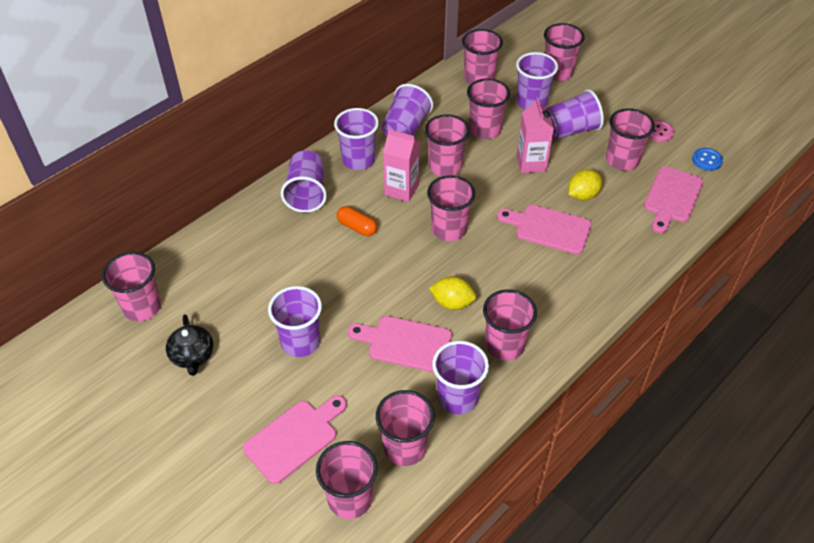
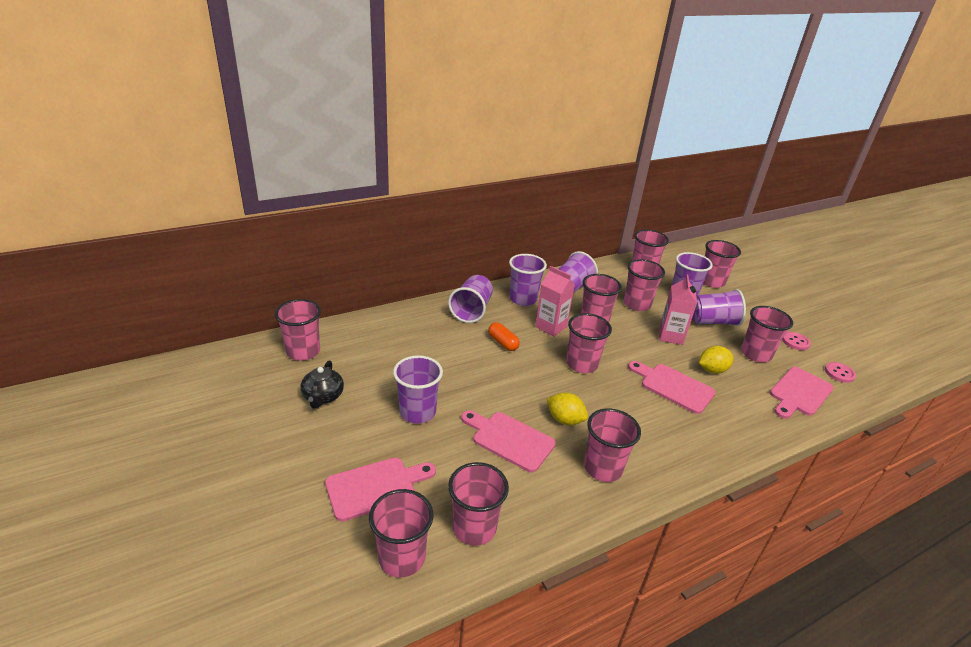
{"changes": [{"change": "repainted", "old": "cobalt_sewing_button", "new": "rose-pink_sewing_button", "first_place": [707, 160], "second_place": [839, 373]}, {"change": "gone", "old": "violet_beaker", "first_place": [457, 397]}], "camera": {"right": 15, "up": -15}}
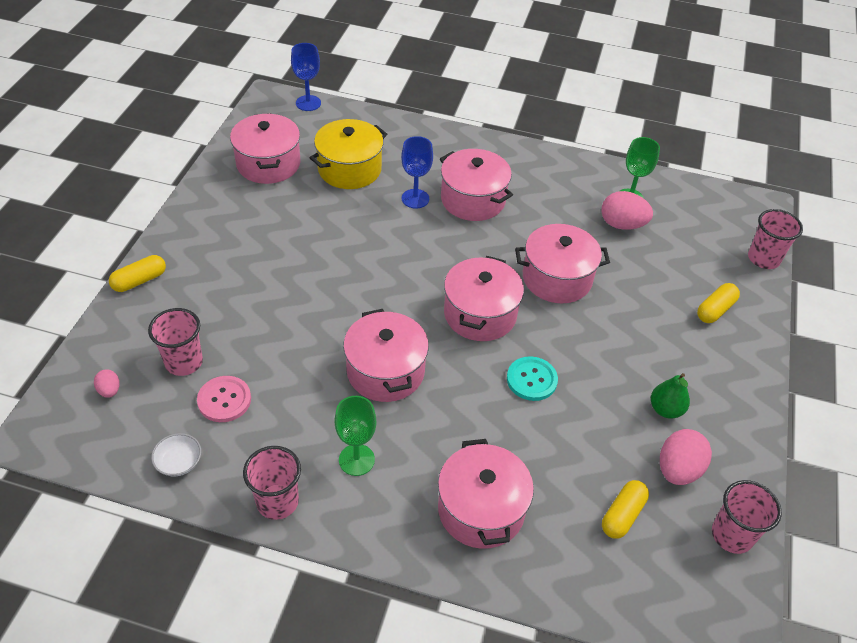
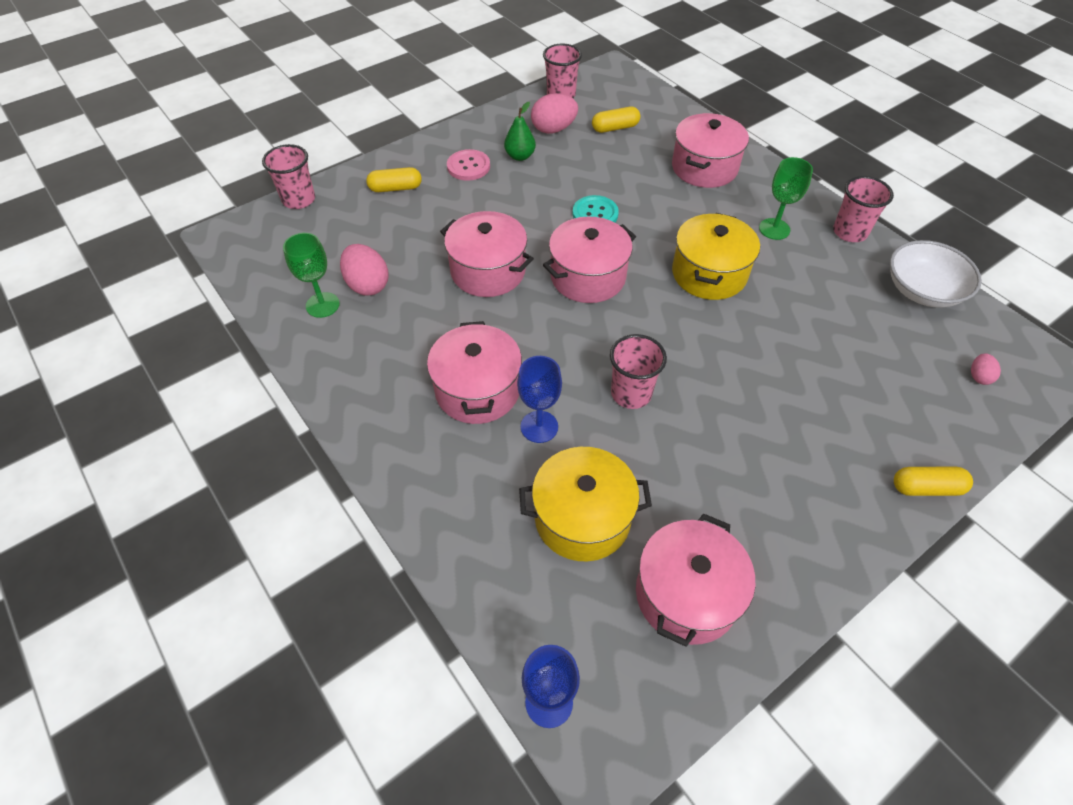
{"changes": [{"change": "shifted", "old": "rose-pink_beaker", "first_place": [184, 362], "second_place": [631, 393]}, {"change": "repainted", "old": "rose-pink_pot", "new": "bright_yellow_pot", "first_place": [385, 371], "second_place": [709, 273]}, {"change": "shifted", "old": "rose-pink_sewing_button", "first_place": [224, 400], "second_place": [468, 166]}, {"change": "scaled", "old": "snow-white_deep_dish", "first_place": [179, 462], "second_place": [922, 290], "factor": 1.95}], "camera": {"right": -140, "up": 5}}
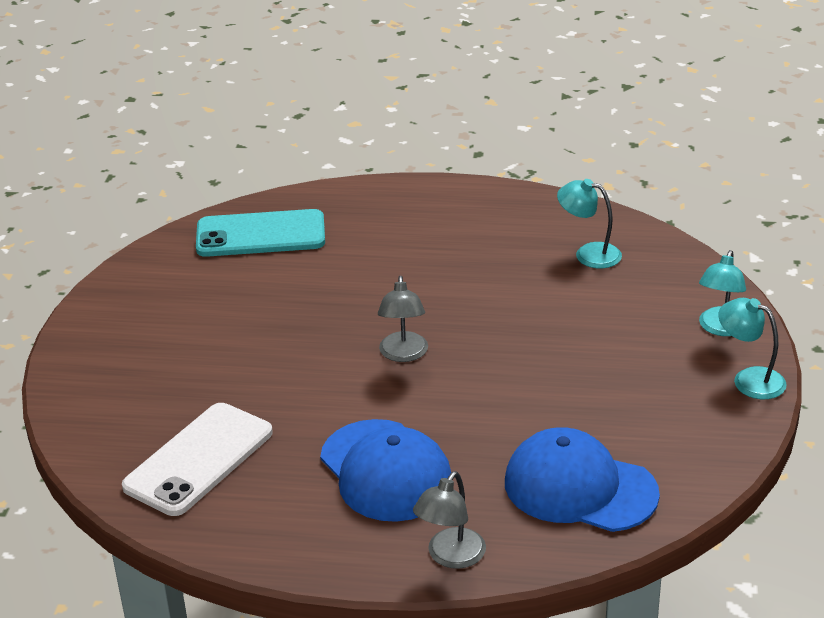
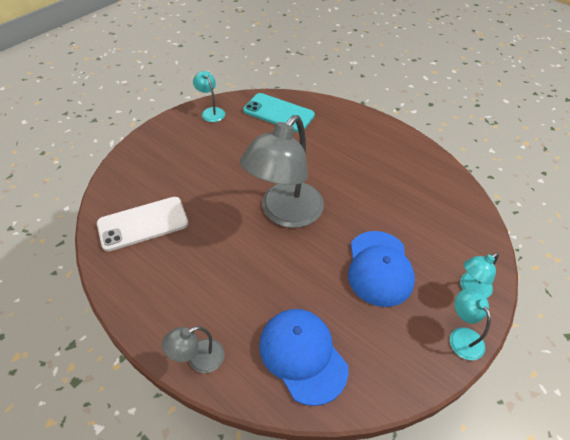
{"changes": [{"change": "shifted", "old": "teal_desk_lamp", "first_place": [589, 254], "second_place": [211, 112]}, {"change": "scaled", "old": "ash-grey_desk_lamp", "first_place": [403, 354], "second_place": [285, 213], "factor": 2.21}, {"change": "shifted", "old": "cobalt_cap", "first_place": [386, 471], "second_place": [379, 268]}], "camera": {"right": 30, "up": 15}}
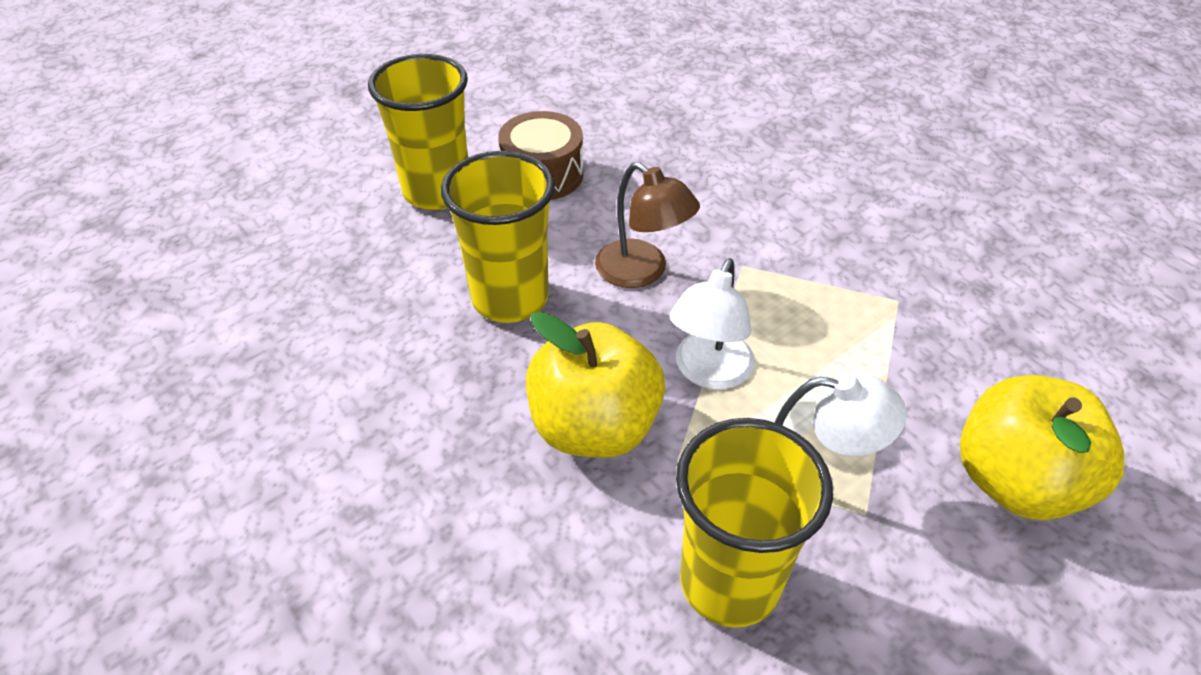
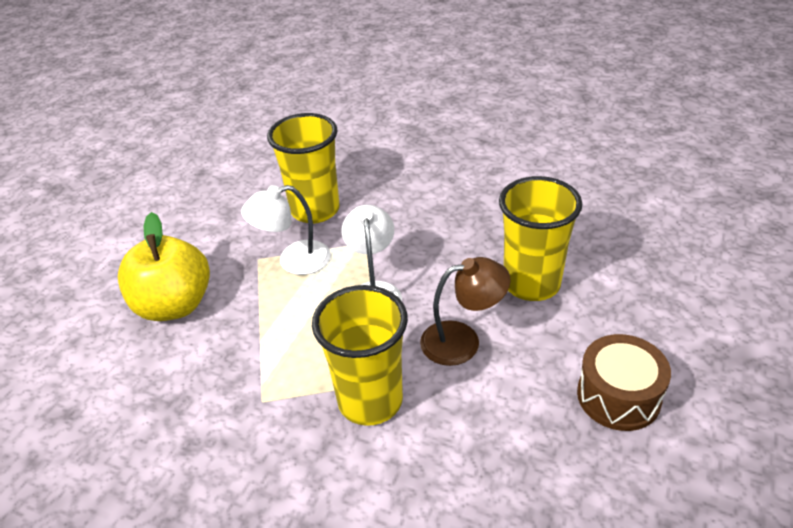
{"changes": [{"change": "shifted", "old": "bright_yellow_beaker", "first_place": [437, 192], "second_place": [370, 401]}, {"change": "rotated", "old": "russet_desk_lamp", "first_place": [642, 272], "second_place": [462, 340], "degrees": 150}, {"change": "gone", "old": "bright_yellow_toy_apple", "first_place": [594, 427]}], "camera": {"right": 155, "up": -5}}
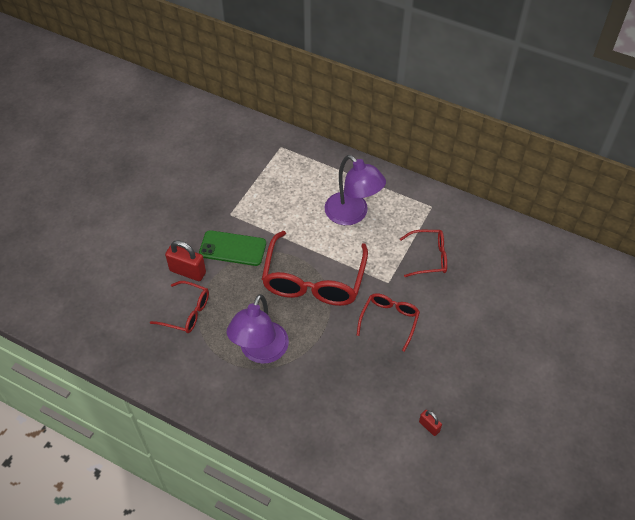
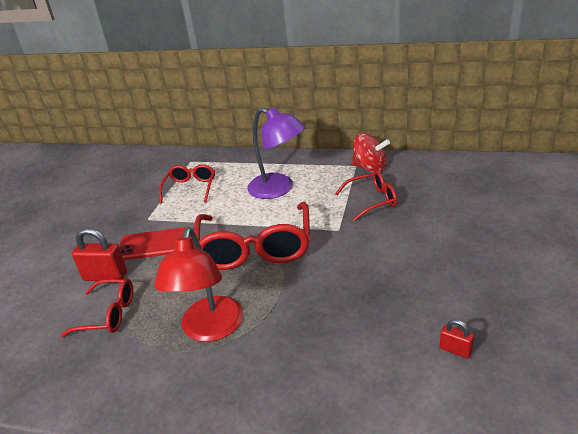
{"changes": [{"change": "repainted", "old": "green_mobile_phone", "new": "scarlet_mobile_phone", "first_place": [232, 248], "second_place": [155, 244]}, {"change": "shifted", "old": "scarlet_eyeglasses", "first_place": [389, 321], "second_place": [190, 188]}, {"change": "repainted", "old": "violet_desk_lamp", "new": "scarlet_desk_lamp", "first_place": [260, 352], "second_place": [210, 329]}, {"change": "new", "new": "scarlet_spinning_top", "second_place": [370, 168]}], "camera": {"right": -10, "up": -20}}
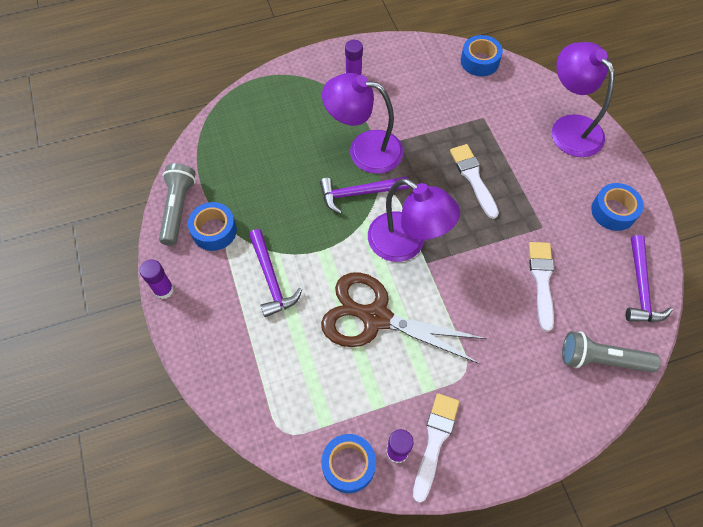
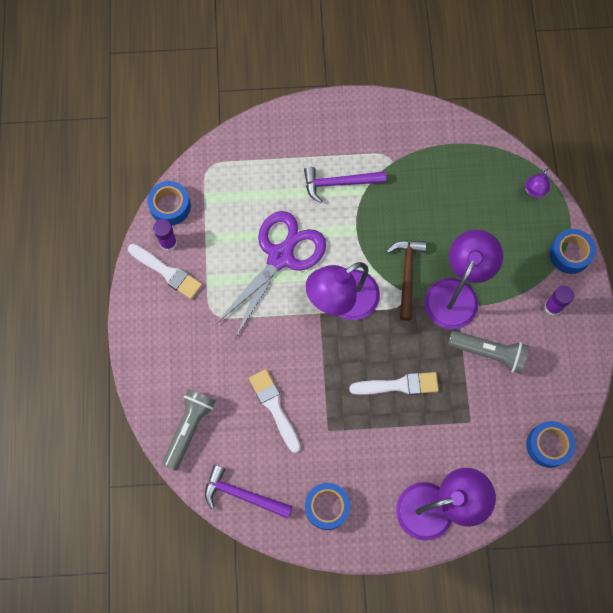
{"changes": [{"change": "shifted", "old": "ash-grey_flashlight", "first_place": [178, 208], "second_place": [489, 353]}, {"change": "repainted", "old": "violet_claw_hammer", "new": "russet_claw_hammer", "first_place": [358, 193], "second_place": [407, 275]}, {"change": "shifted", "old": "cobalt_tape", "first_place": [214, 231], "second_place": [569, 254]}, {"change": "rotated", "old": "snow-white_paint_brush", "first_place": [542, 281], "second_place": [274, 407], "degrees": -135}, {"change": "gone", "old": "violet_stick_of_glue", "first_place": [164, 290]}, {"change": "repainted", "old": "russet_shears", "new": "violet_shears", "first_place": [376, 317], "second_place": [280, 257]}, {"change": "new", "new": "violet_desk_lamp", "second_place": [534, 191]}], "camera": {"right": 105, "up": 10}}
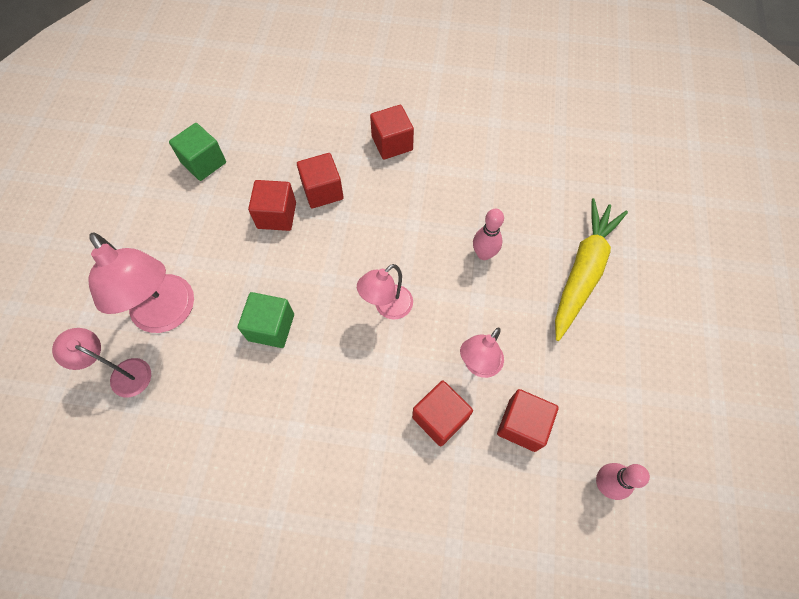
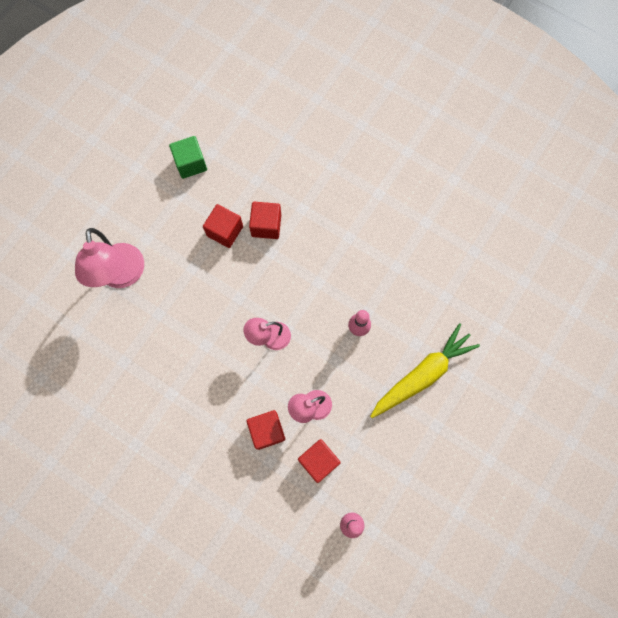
{"changes": [{"change": "gone", "old": "scarlet_solid_cube", "first_place": [392, 143]}, {"change": "gone", "old": "green_solid_cube", "first_place": [271, 327]}, {"change": "gone", "old": "rose-pink_desk_lamp", "first_place": [123, 374]}], "camera": {"right": 25, "up": 10}}
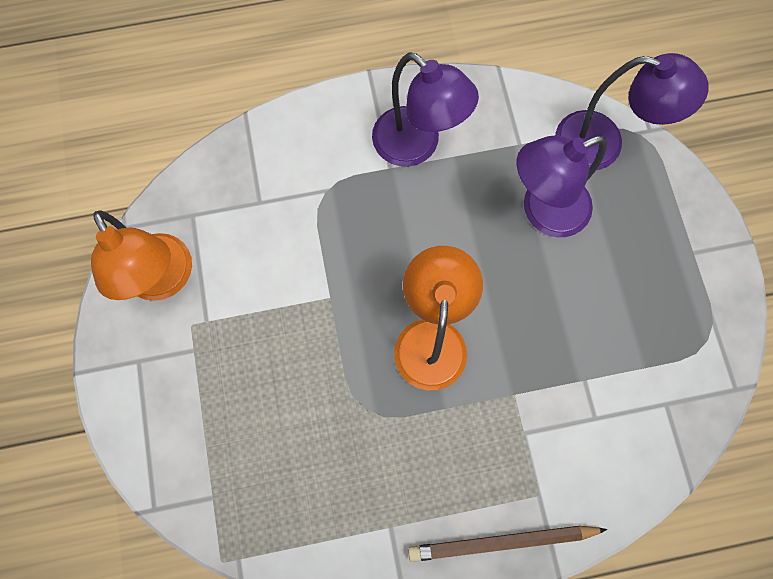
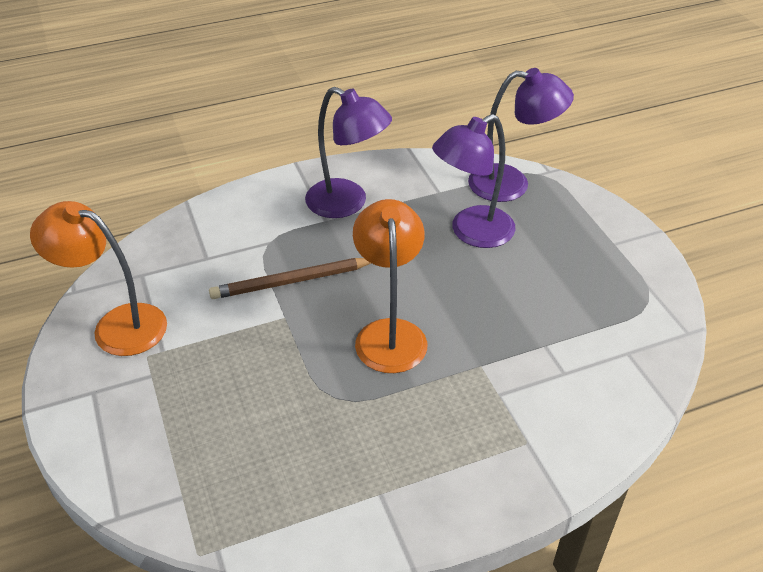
{"changes": [{"change": "rotated", "old": "orange-coloured_desk_lamp", "first_place": [164, 280], "second_place": [117, 325], "degrees": 150}, {"change": "shifted", "old": "russet_lead_pencil", "first_place": [502, 541], "second_place": [292, 281]}], "camera": {"right": -10, "up": -30}}
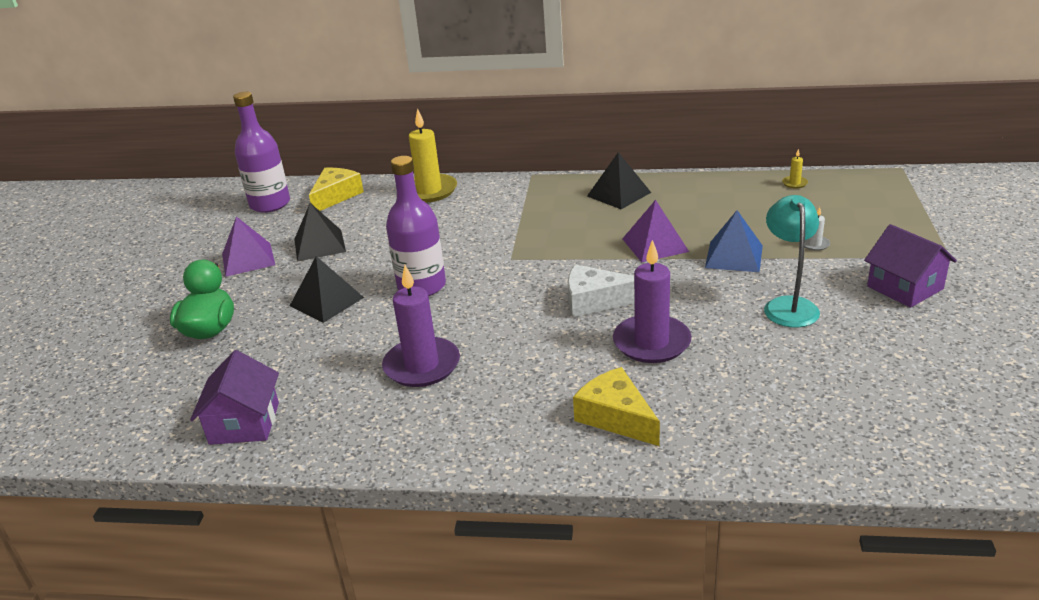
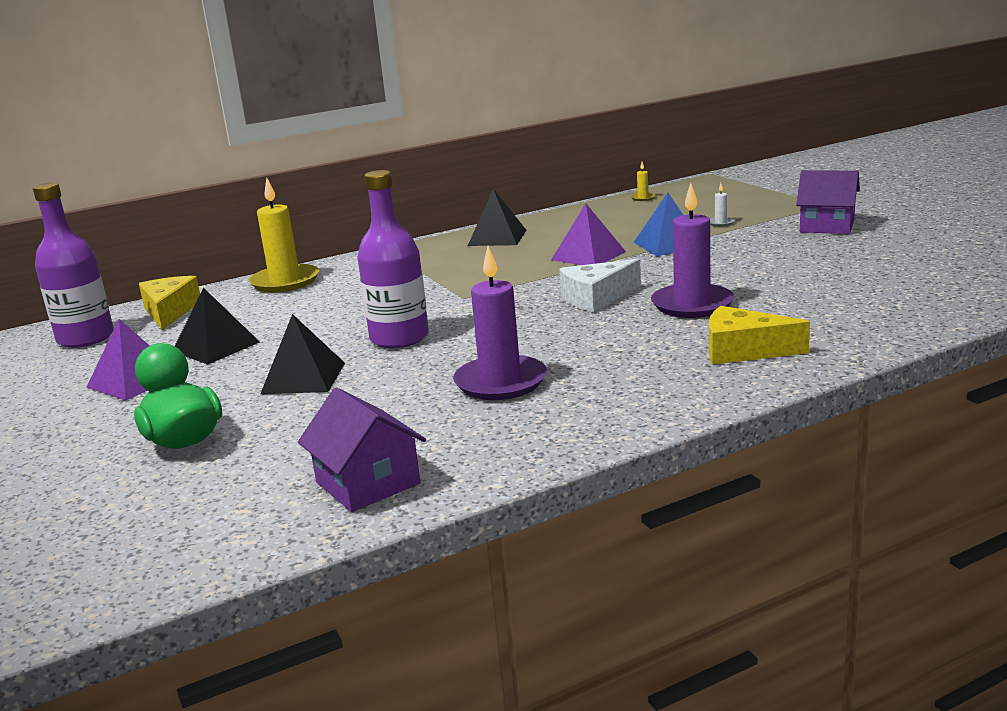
{"changes": [{"change": "gone", "old": "teal_desk_lamp", "first_place": [788, 305]}], "camera": {"right": -35, "up": -10}}
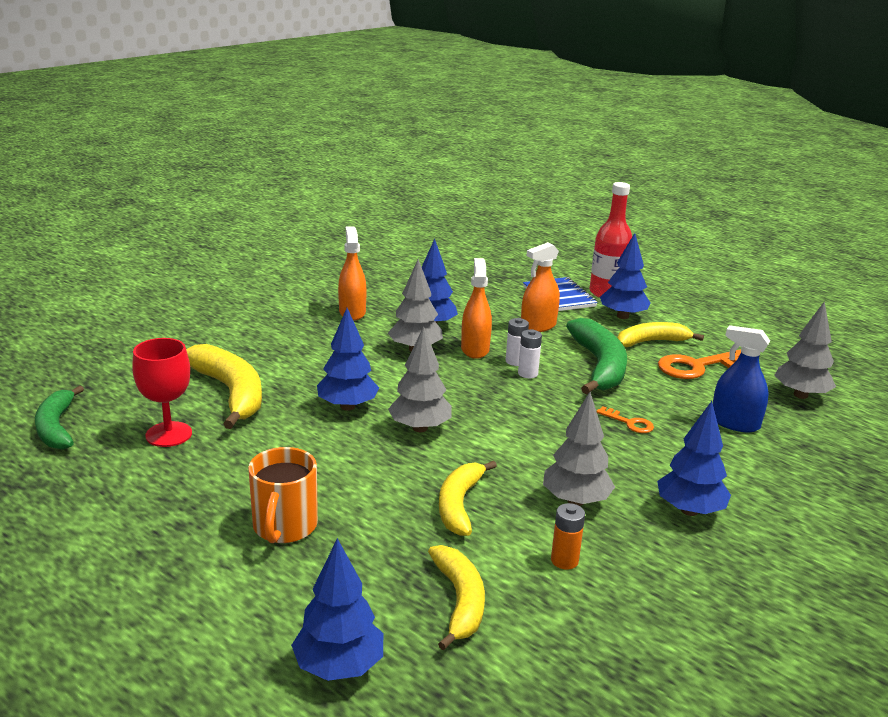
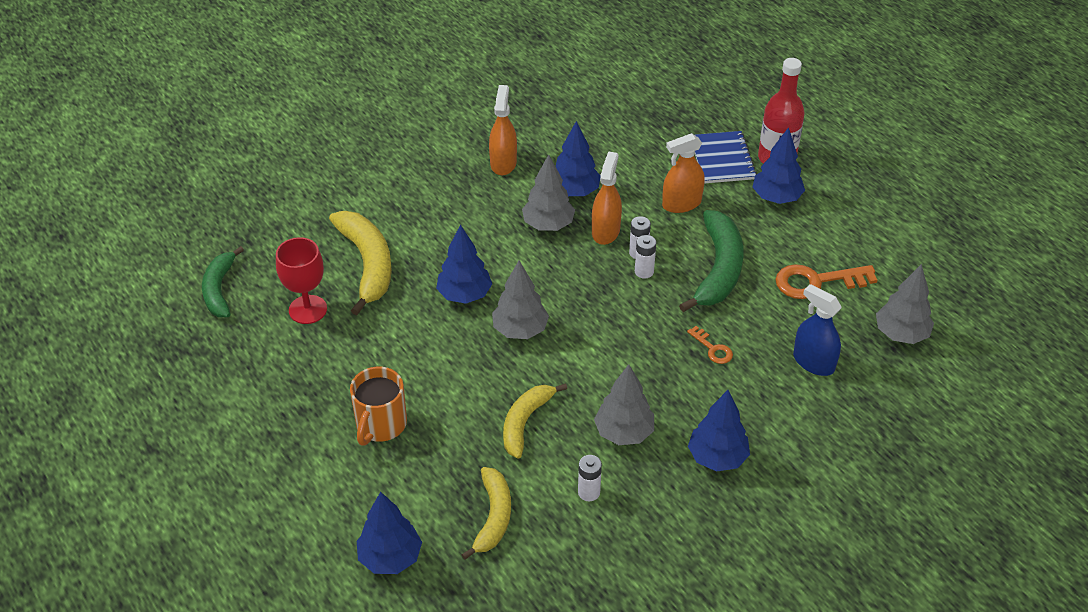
{"changes": [{"change": "gone", "old": "bright_yellow_banana_fruit", "first_place": [651, 342]}, {"change": "repainted", "old": "orange-coloured_battery", "new": "snow-white_battery", "first_place": [564, 560], "second_place": [589, 492]}], "camera": {"right": 15, "up": 20}}
